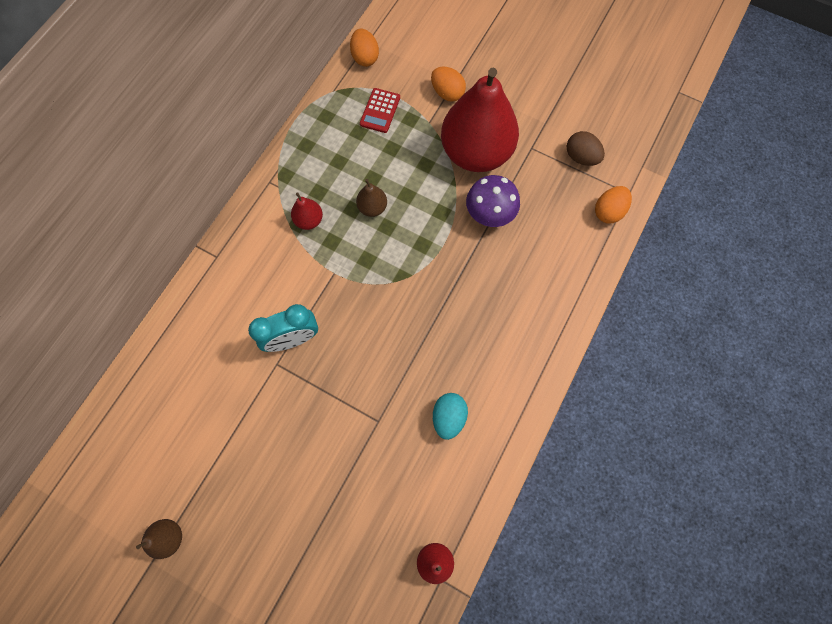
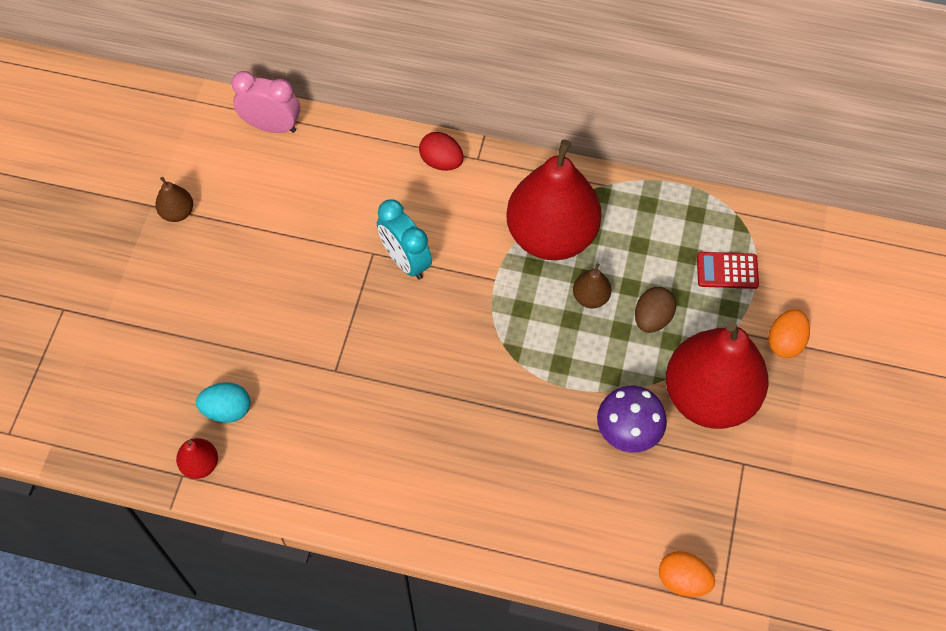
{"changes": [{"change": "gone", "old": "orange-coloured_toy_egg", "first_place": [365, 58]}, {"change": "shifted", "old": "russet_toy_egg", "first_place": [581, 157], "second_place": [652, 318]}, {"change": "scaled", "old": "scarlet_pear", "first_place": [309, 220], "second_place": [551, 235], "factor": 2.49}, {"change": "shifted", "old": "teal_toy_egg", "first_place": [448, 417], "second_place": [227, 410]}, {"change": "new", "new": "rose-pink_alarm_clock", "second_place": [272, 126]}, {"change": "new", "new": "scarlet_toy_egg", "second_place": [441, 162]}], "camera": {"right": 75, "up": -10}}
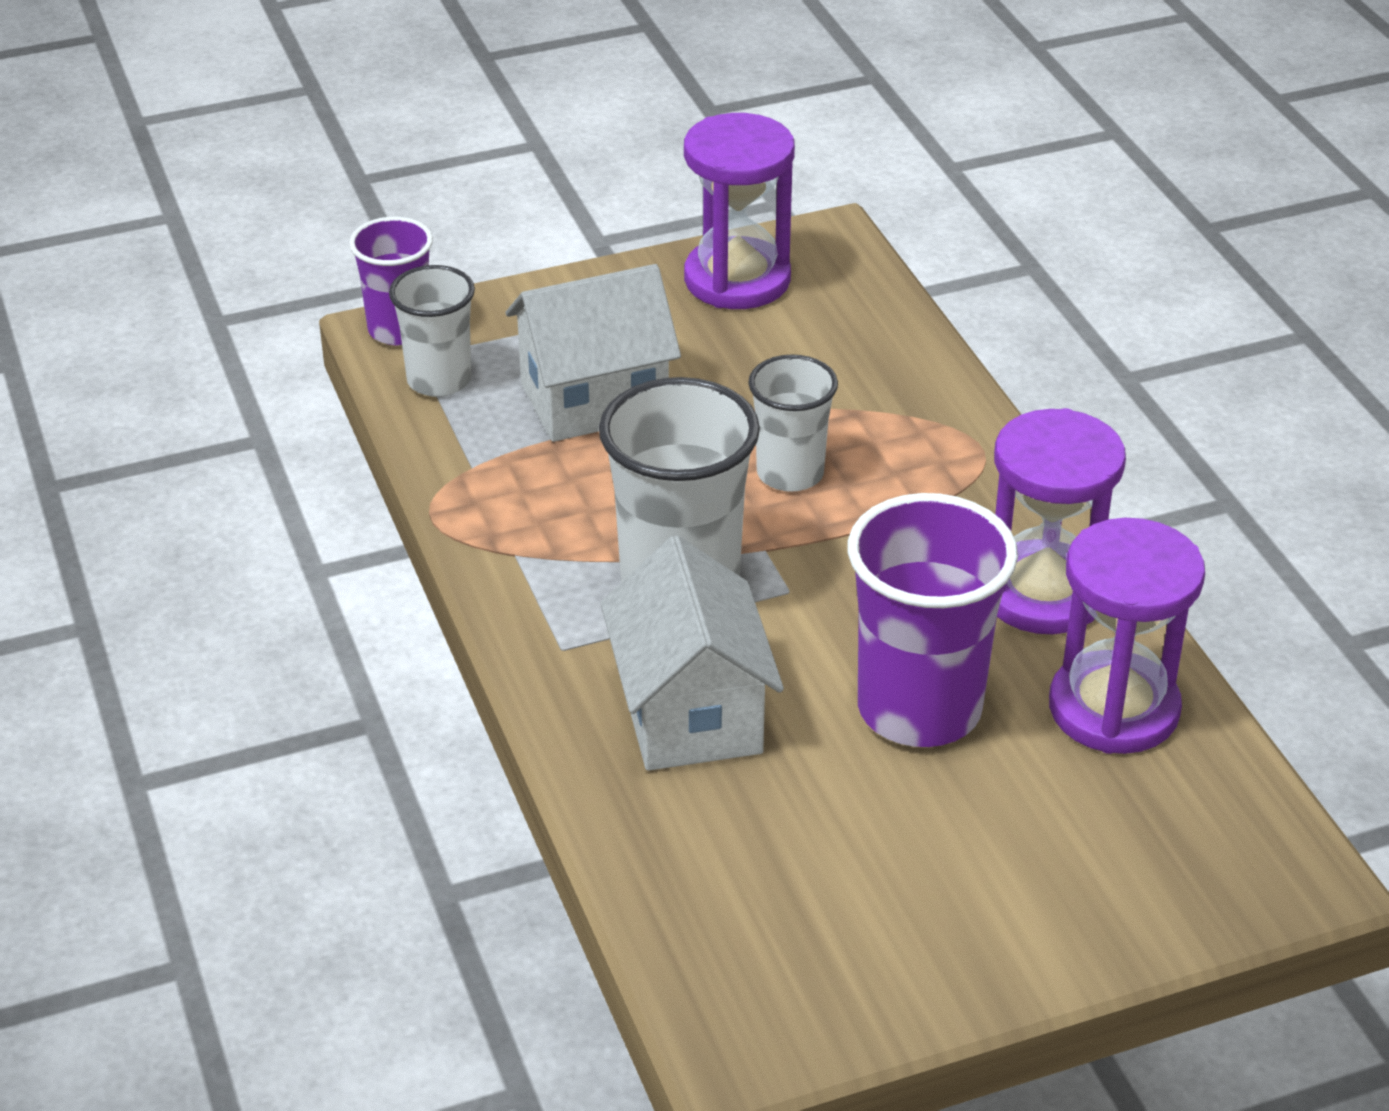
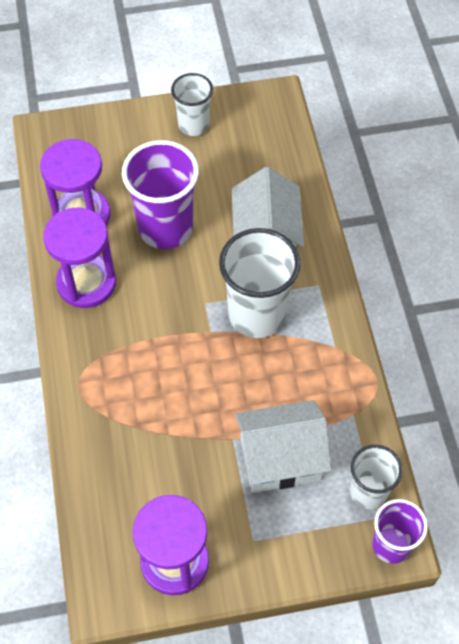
{"changes": [{"change": "shifted", "old": "snow-white_beaker", "first_place": [790, 473], "second_place": [193, 125]}], "camera": {"right": -170, "up": 20}}
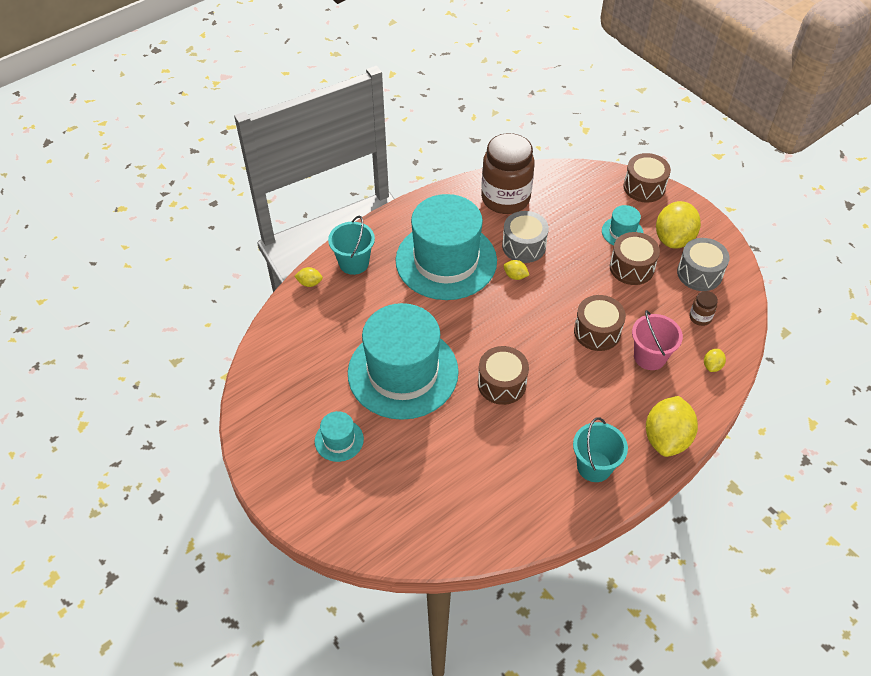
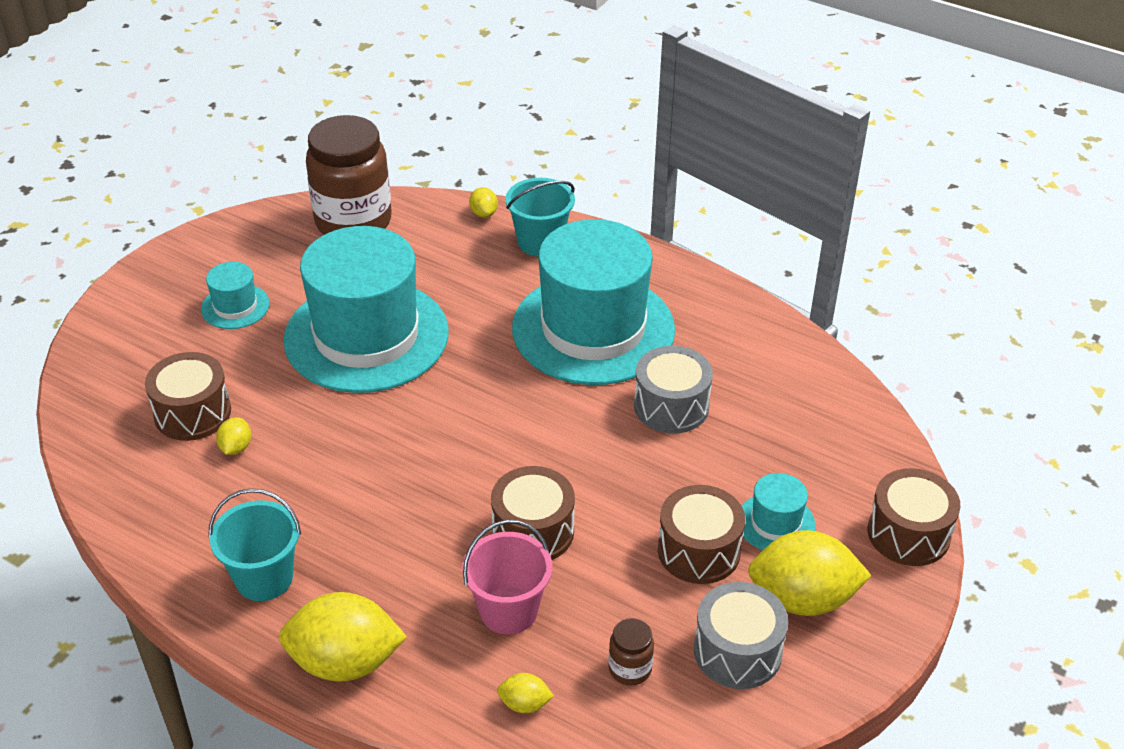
{"changes": [{"change": "shifted", "old": "russet_preserve_jar", "first_place": [505, 198], "second_place": [353, 222]}, {"change": "shifted", "old": "bright_yellow_toy_lemon", "first_place": [515, 276], "second_place": [236, 447]}, {"change": "shifted", "old": "russet_toy_drum", "first_place": [502, 384], "second_place": [192, 413]}], "camera": {"right": 70, "up": -10}}
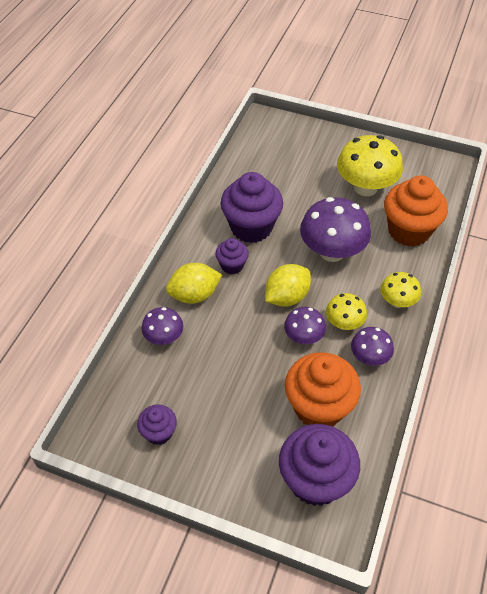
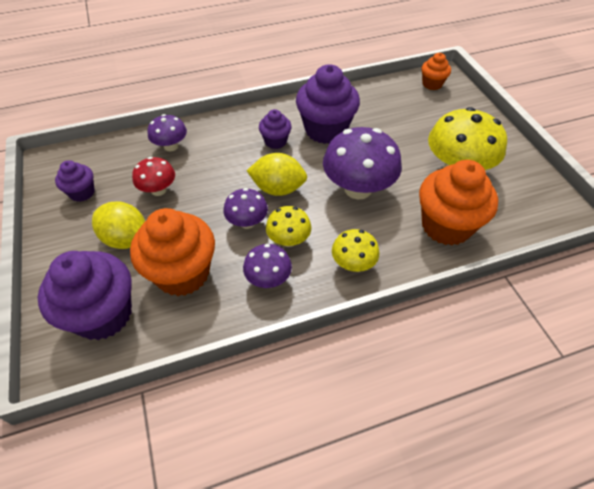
{"changes": [{"change": "shifted", "old": "bright_yellow_toy_lemon", "first_place": [194, 295], "second_place": [126, 239]}, {"change": "new", "new": "orange-coloured_muffin", "second_place": [432, 84]}, {"change": "new", "new": "scarlet_fungus", "second_place": [158, 190]}], "camera": {"right": 50, "up": 0}}
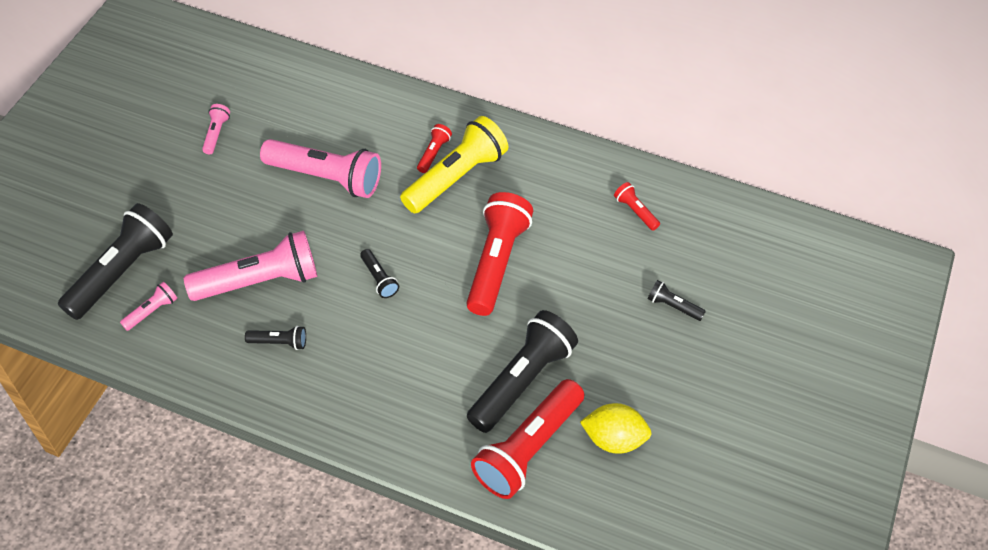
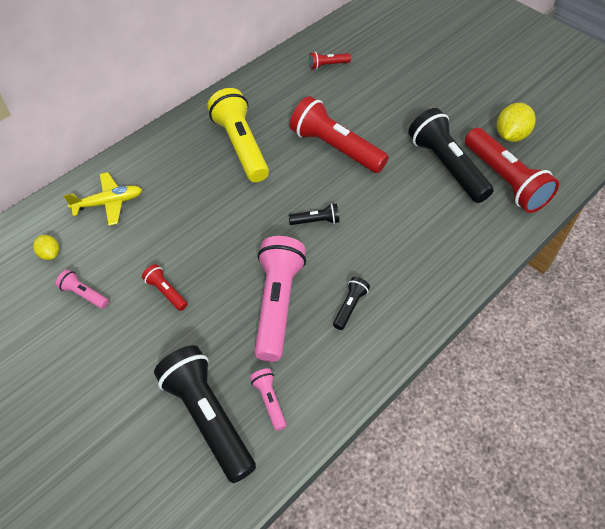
{"changes": [{"change": "shifted", "old": "scarlet_flashlight", "first_place": [433, 153], "second_place": [166, 292]}, {"change": "gone", "old": "rose-pink_flashlight", "first_place": [326, 177]}, {"change": "gone", "old": "black_flashlight", "first_place": [673, 306]}, {"change": "new", "new": "bright_yellow_aeroplane", "second_place": [109, 203]}, {"change": "new", "new": "bright_yellow_toy_lemon", "second_place": [50, 254]}], "camera": {"right": -65, "up": 0}}
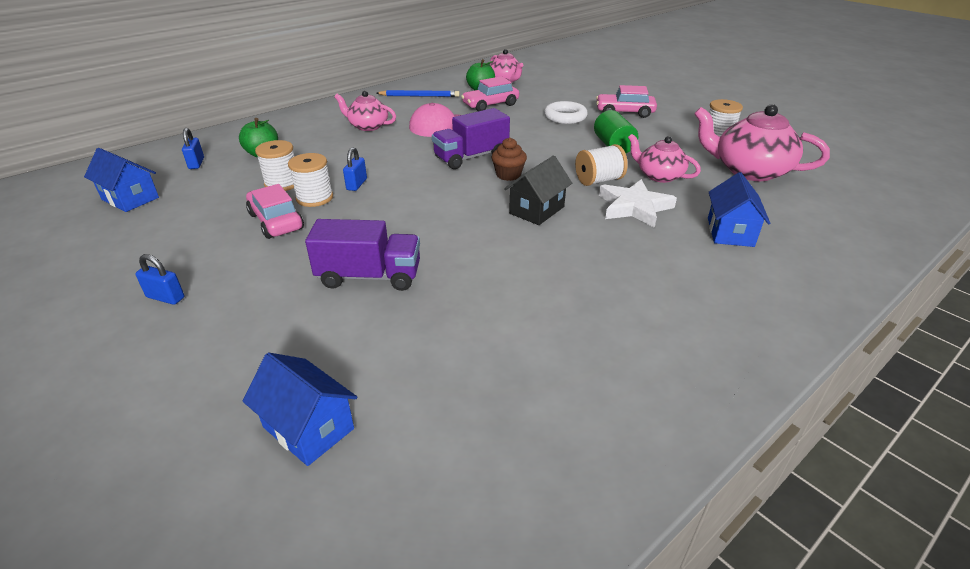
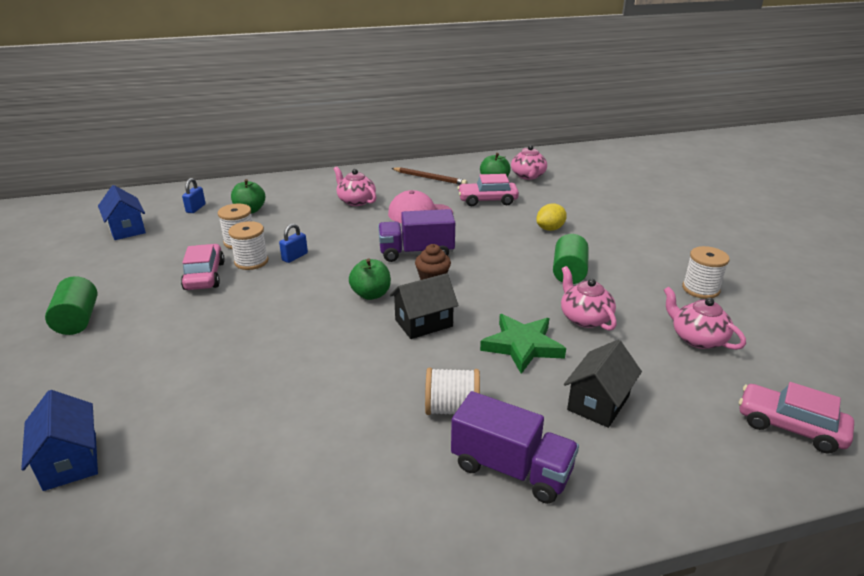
{"changes": [{"change": "shifted", "old": "rose-pink_toy_car", "first_place": [624, 112], "second_place": [790, 427]}, {"change": "repainted", "old": "cobalt_lead_pencil", "new": "russet_lead_pencil", "first_place": [419, 96], "second_place": [429, 178]}, {"change": "swapped", "old": "snow-white_ring", "new": "bright_yellow_toy_lemon", "first_place": [565, 117], "second_place": [550, 229]}, {"change": "scaled", "old": "rose-pink_teapot", "first_place": [749, 171], "second_place": [697, 338], "factor": 0.61}, {"change": "shifted", "old": "snow-white_reel_of_thread", "first_place": [598, 180], "second_place": [452, 409]}, {"change": "repainted", "old": "cobalt_cottage", "new": "black_cottage", "first_place": [730, 232], "second_place": [598, 403]}, {"change": "repainted", "old": "snow-white_star_shape", "new": "green_star_shape", "first_place": [634, 207], "second_place": [522, 346]}, {"change": "shifted", "old": "violet_toy_truck", "first_place": [369, 276], "second_place": [511, 469]}, {"change": "swapped", "old": "cobalt_small_lock", "new": "green_cylinder", "first_place": [165, 297], "second_place": [78, 320]}, {"change": "new", "new": "green_toy_apple", "second_place": [371, 294]}], "camera": {"right": 25, "up": -5}}
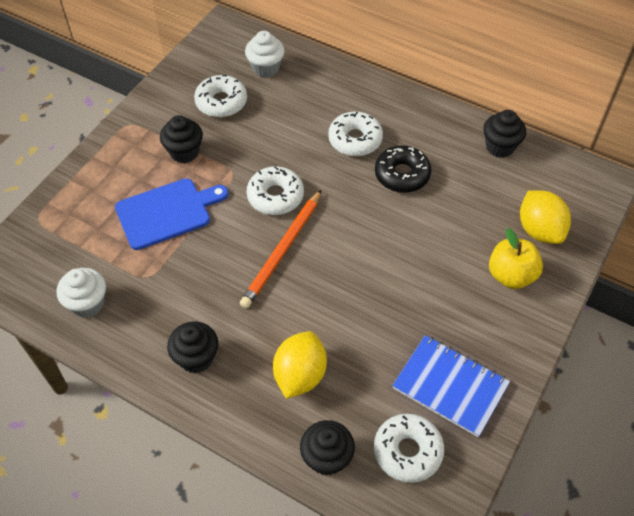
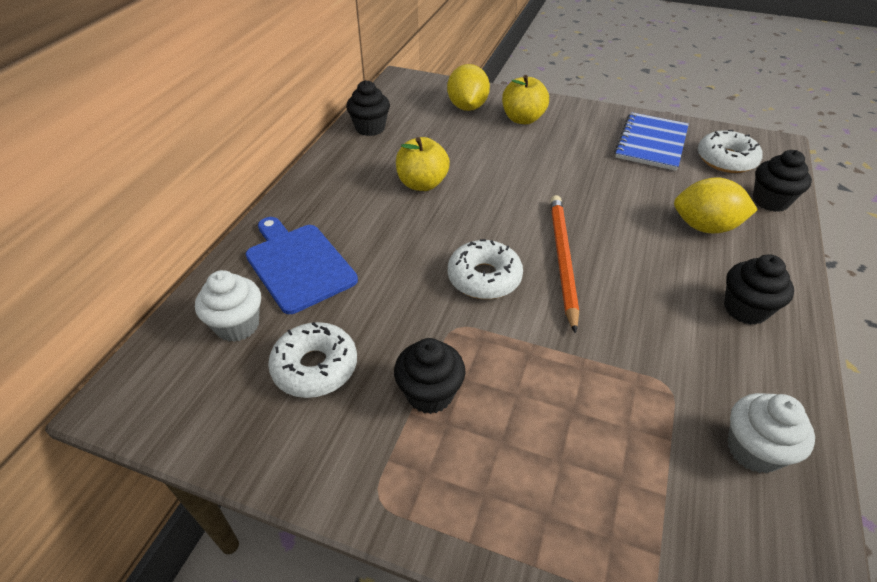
{"changes": [{"change": "gone", "old": "snow-white_doughnut", "first_place": [355, 140]}, {"change": "swapped", "old": "black_doughnut", "new": "bright_yellow_toy_apple", "first_place": [402, 175], "second_place": [422, 184]}, {"change": "shifted", "old": "cobalt_cutting_board", "first_place": [167, 212], "second_place": [298, 264]}, {"change": "rotated", "old": "orange-coloured_lead_pencil", "first_place": [283, 250], "second_place": [562, 260], "degrees": -105}, {"change": "rotated", "old": "bright_yellow_toy_lemon", "first_place": [539, 230], "second_place": [467, 107], "degrees": -60}], "camera": {"right": -100, "up": -10}}
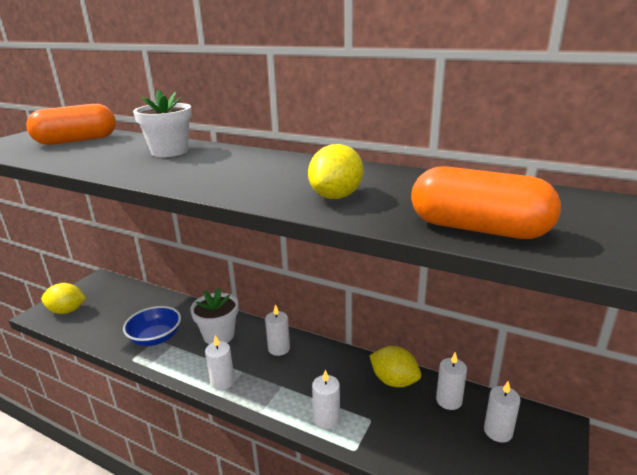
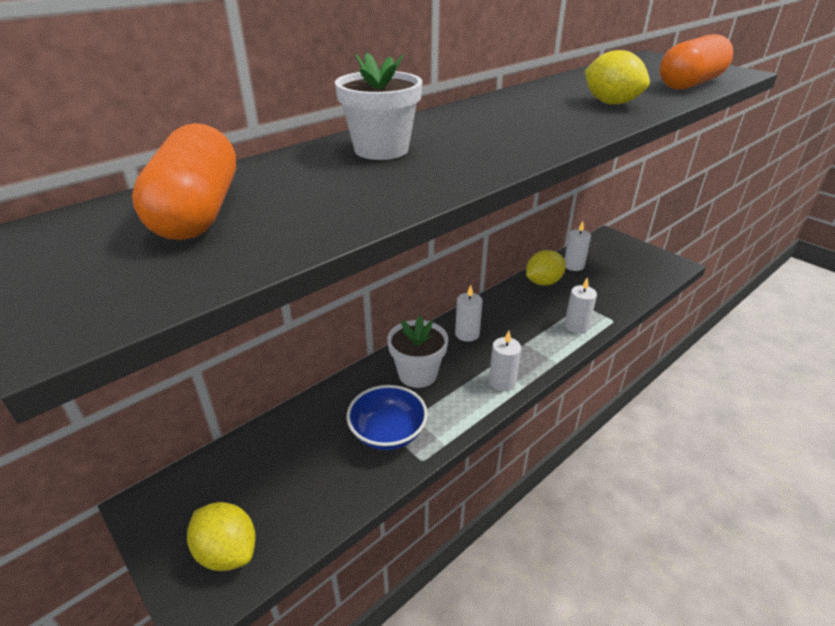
{"changes": [{"change": "rotated", "old": "bright_yellow_toy_lemon", "first_place": [67, 311], "second_place": [227, 551], "degrees": -75}, {"change": "gone", "old": "snow-white_candle", "first_place": [498, 431]}], "camera": {"right": -70, "up": 10}}
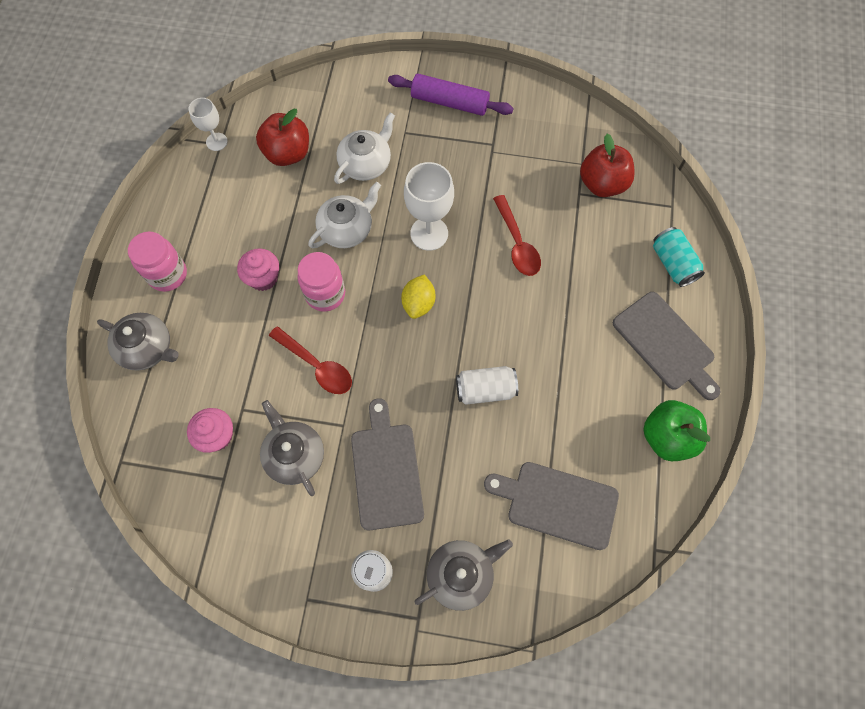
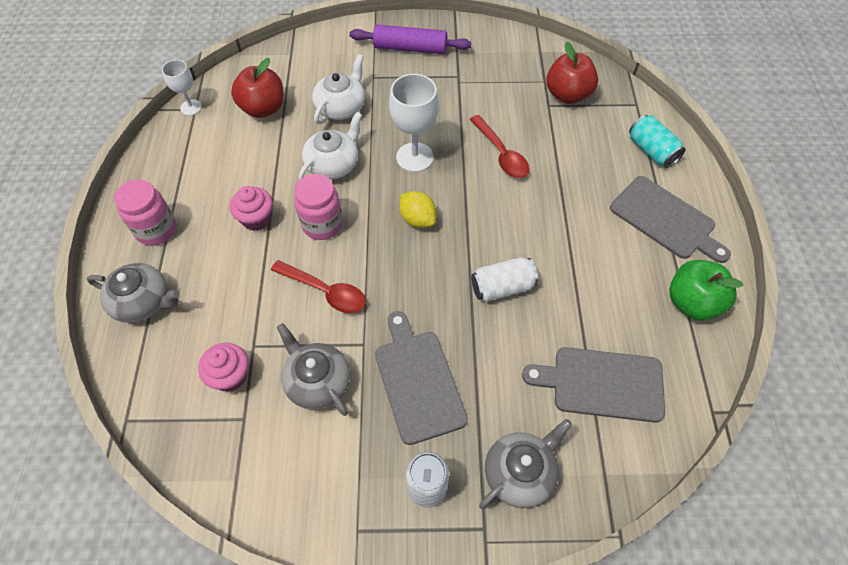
{"changes": [{"change": "rotated", "old": "bright_yellow_toy_lemon", "first_place": [418, 303], "second_place": [417, 219], "degrees": -45}], "camera": {"right": -10, "up": -10}}
